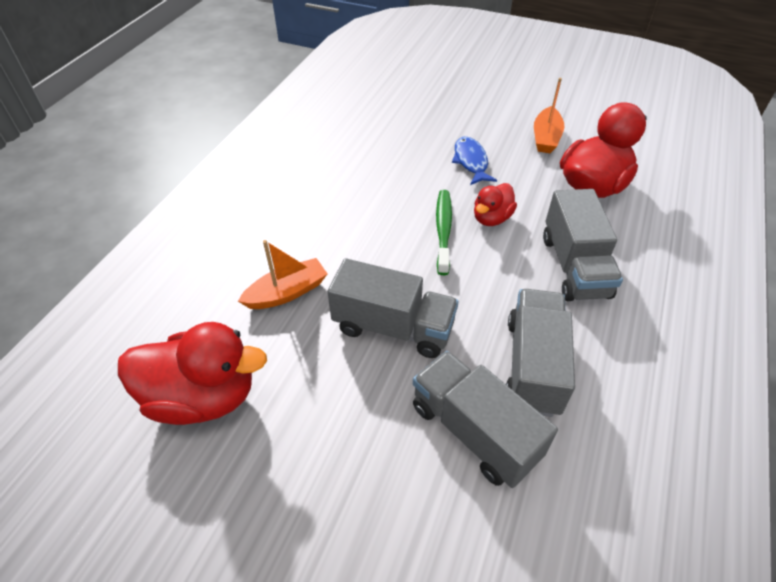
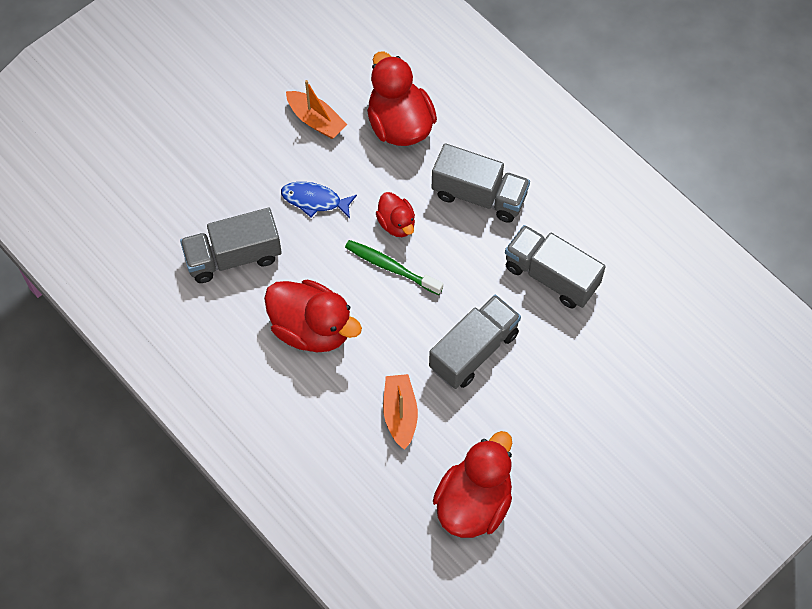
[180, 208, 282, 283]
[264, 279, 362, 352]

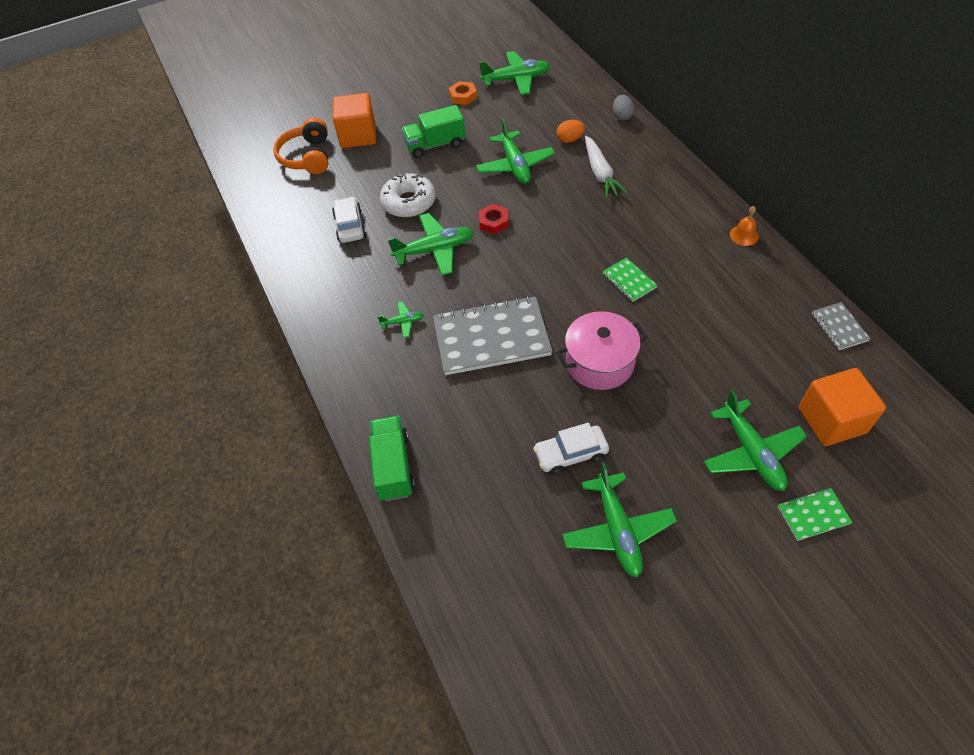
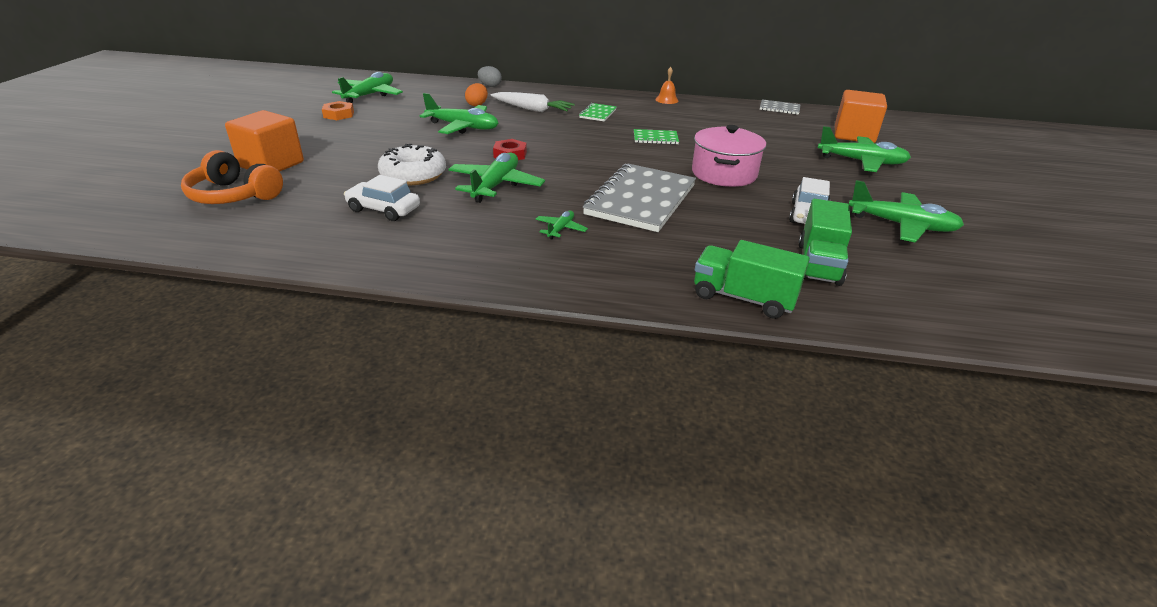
[579, 103, 617, 122]
[798, 199, 852, 286]

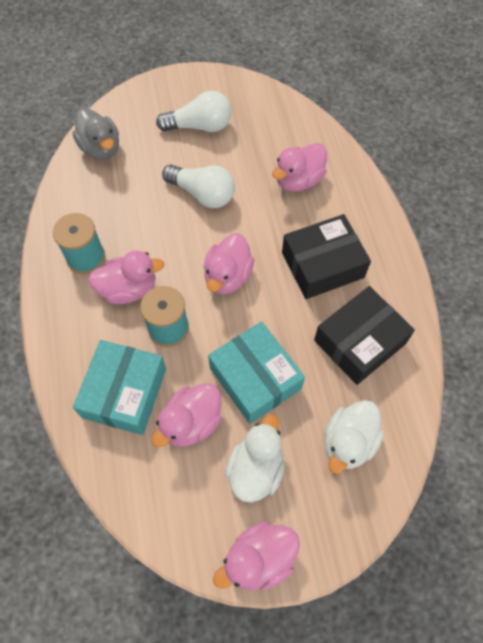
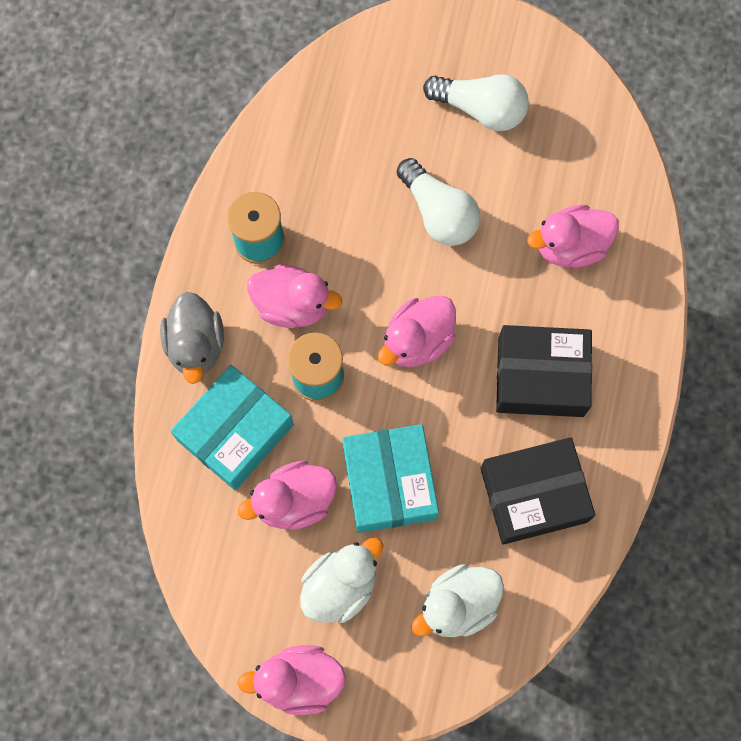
[160, 292, 224, 384]

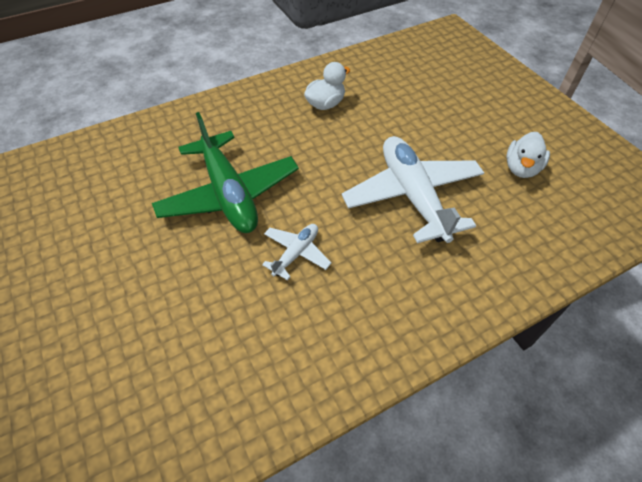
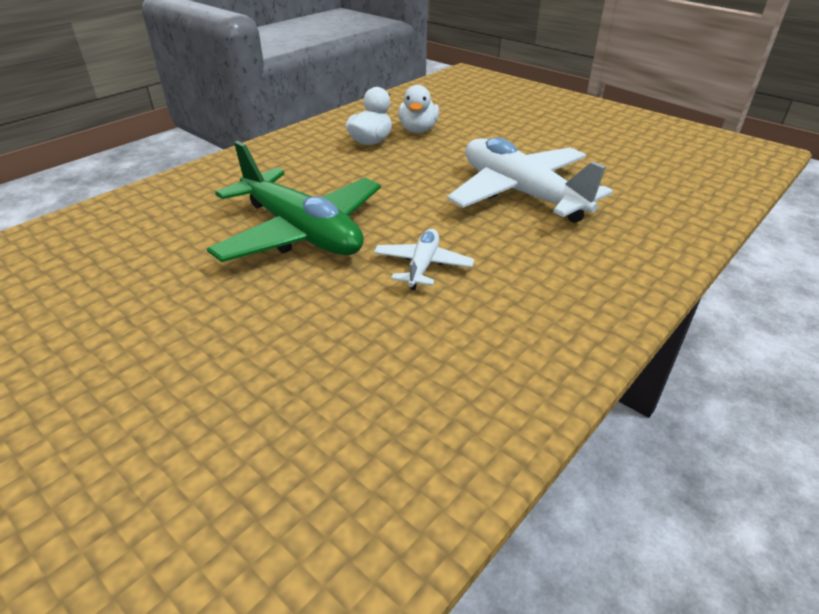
[398, 85, 439, 133]

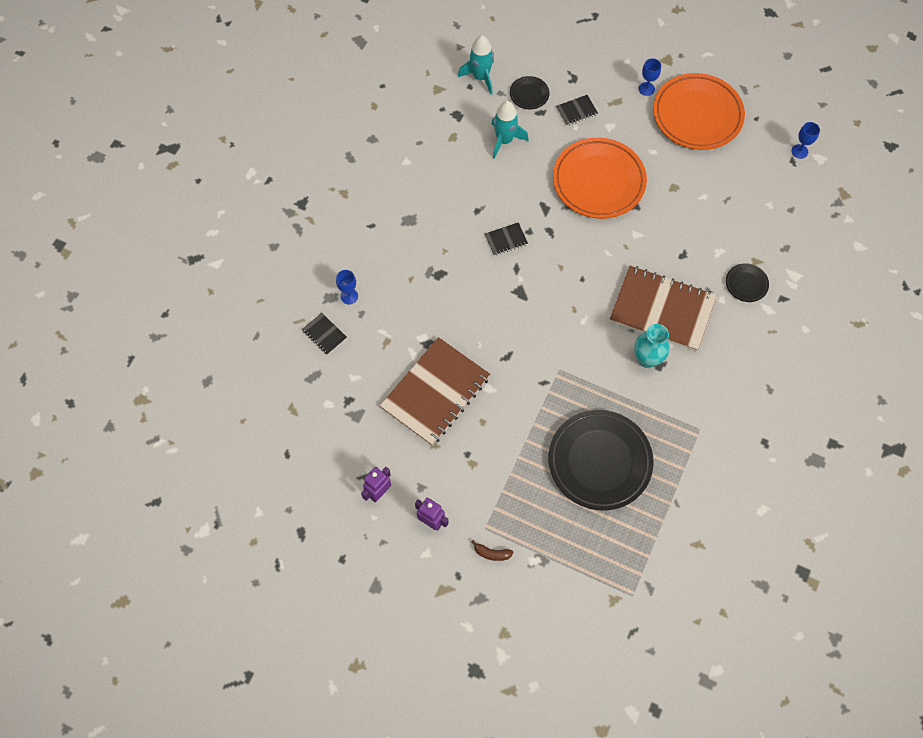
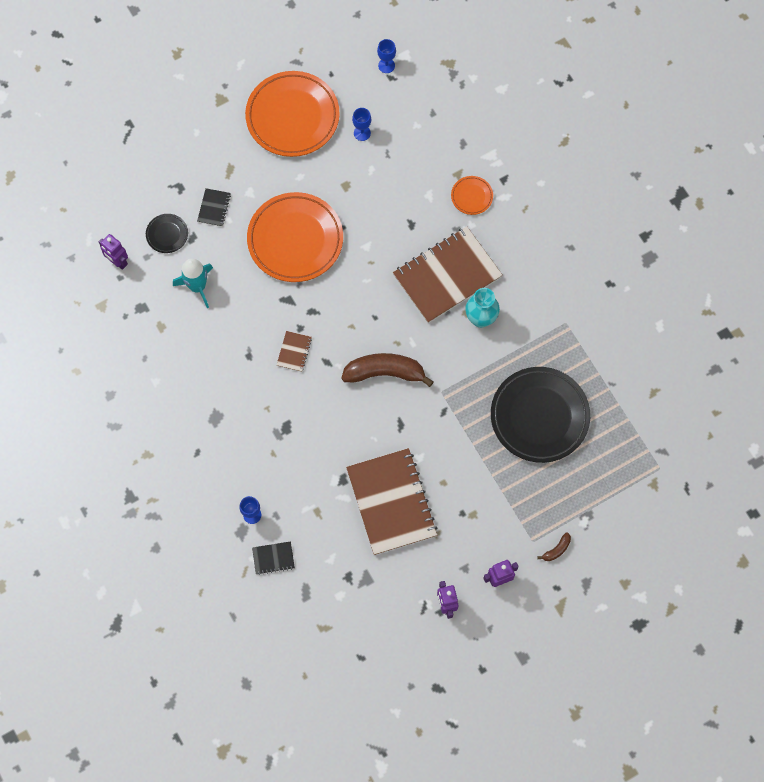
[99, 234, 128, 270]
[277, 331, 312, 372]
[341, 353, 434, 387]
[352, 108, 371, 141]
[451, 176, 493, 215]

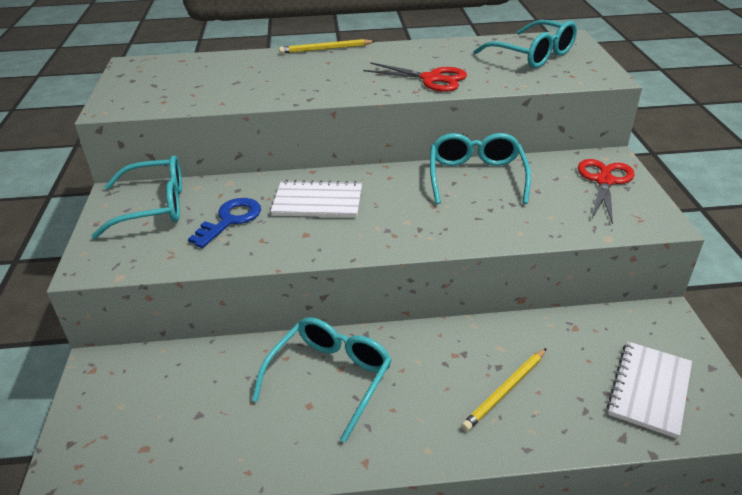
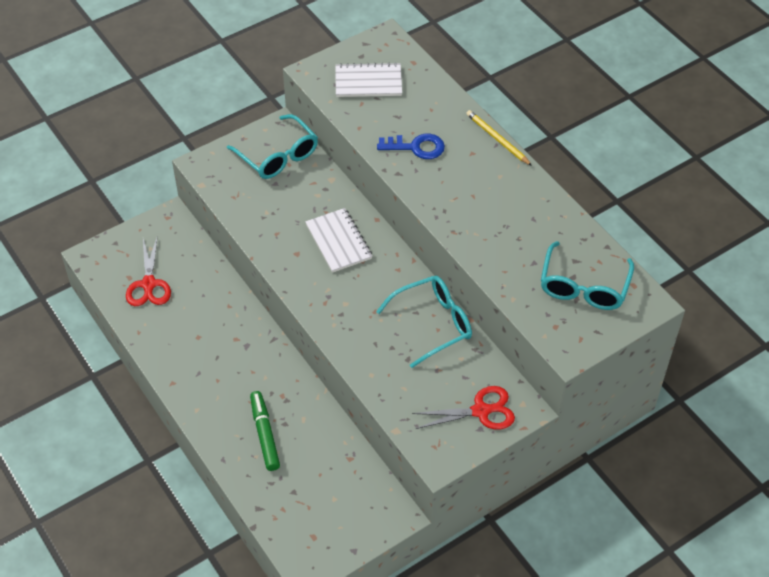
[126, 235, 171, 306]
[250, 391, 280, 471]
[335, 62, 402, 97]
[377, 134, 445, 159]
[252, 317, 392, 443] (first image)

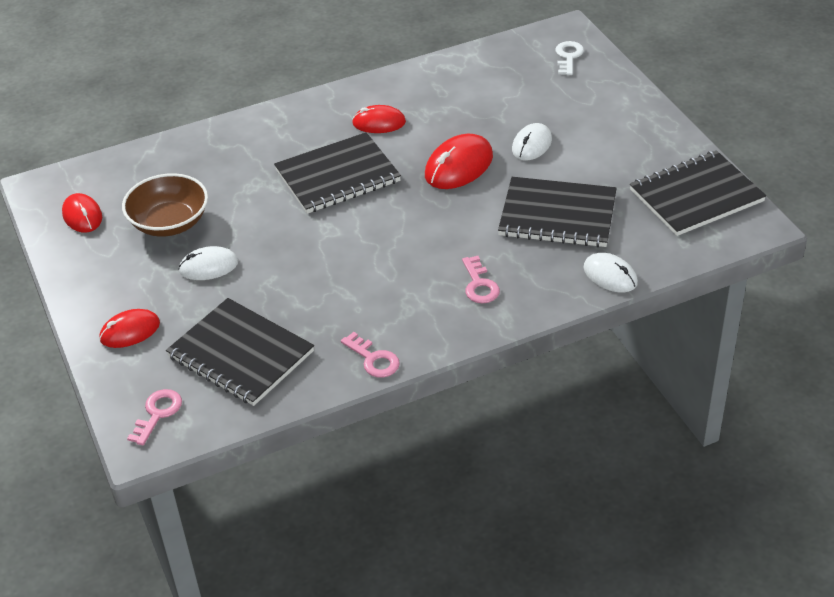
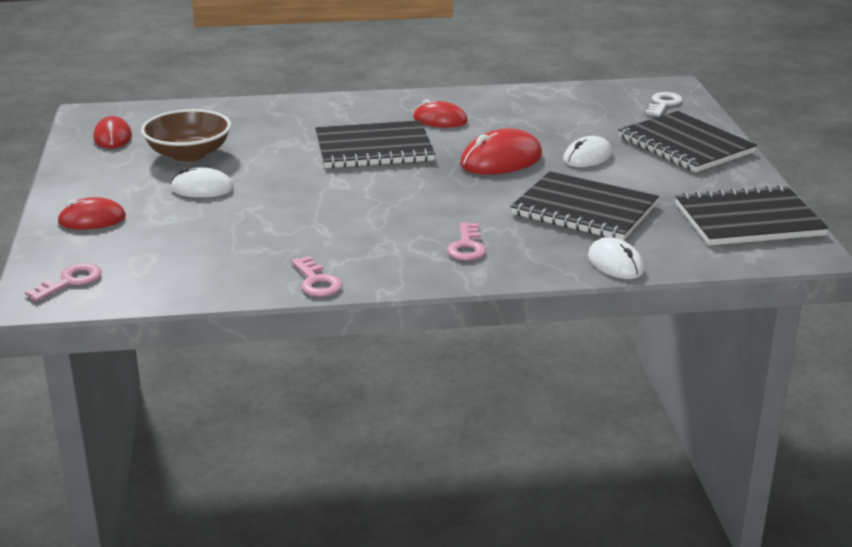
[618, 111, 757, 172]

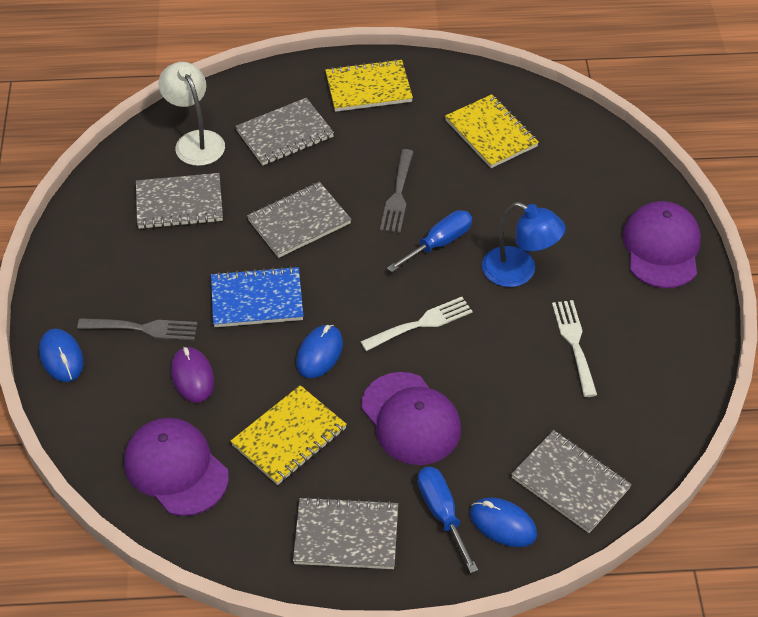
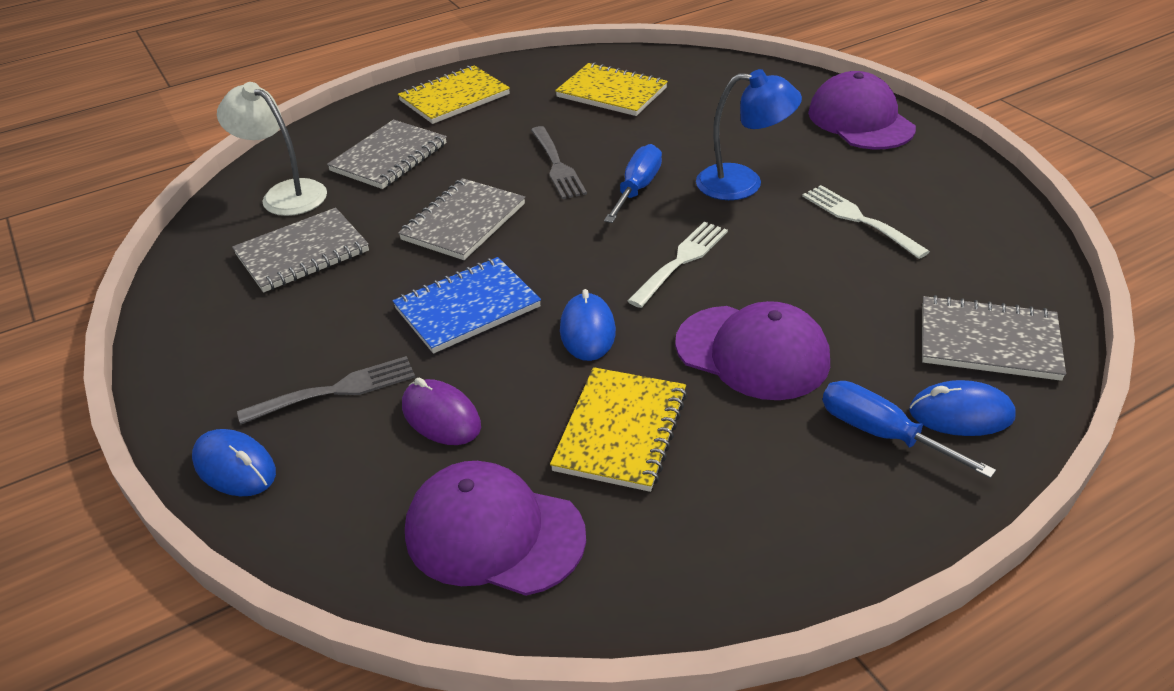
[293, 496, 398, 569] (first image)

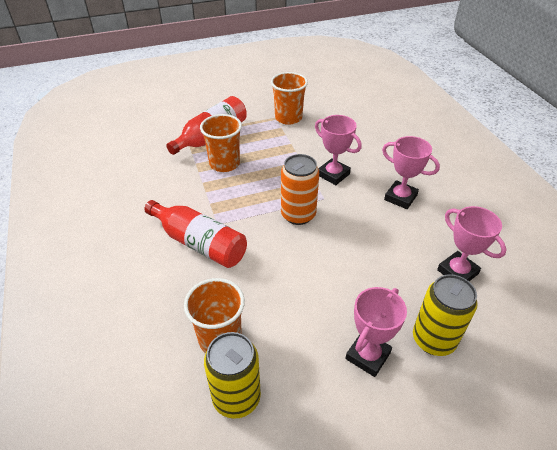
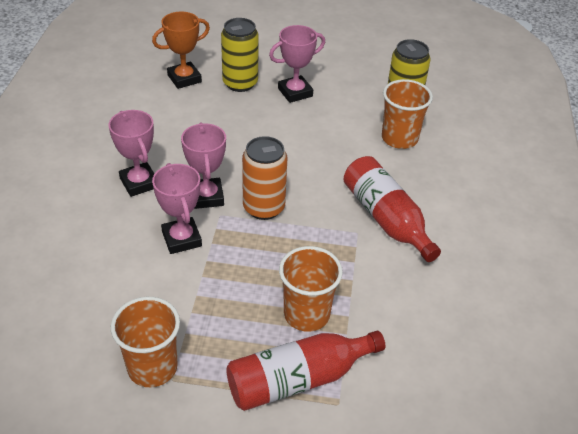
[152, 11, 210, 89]
[181, 123, 226, 209]

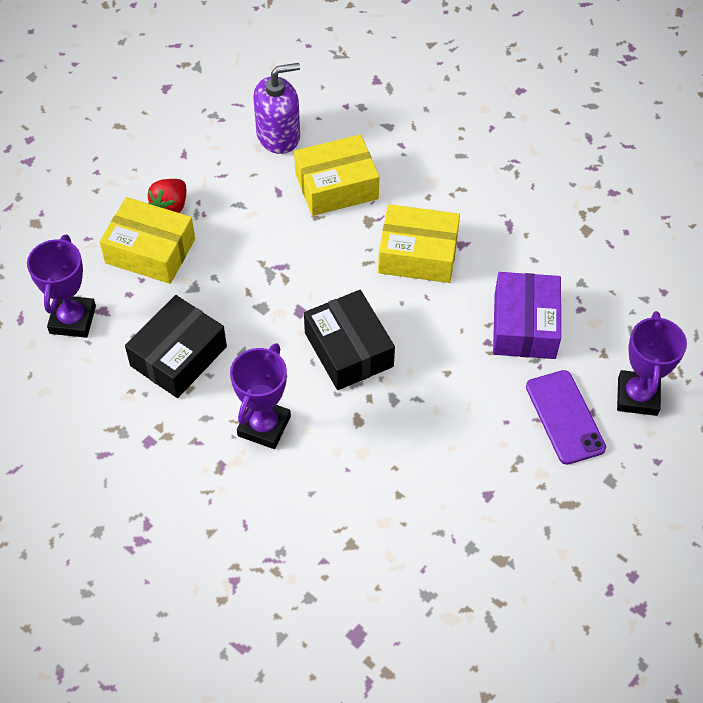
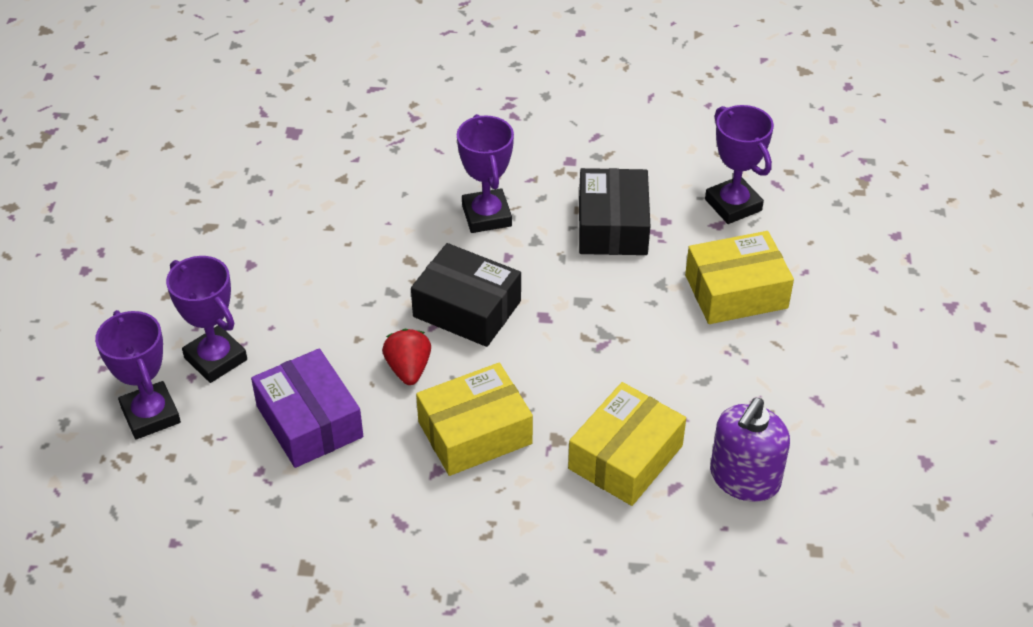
[166, 256, 247, 383]
[382, 329, 431, 385]

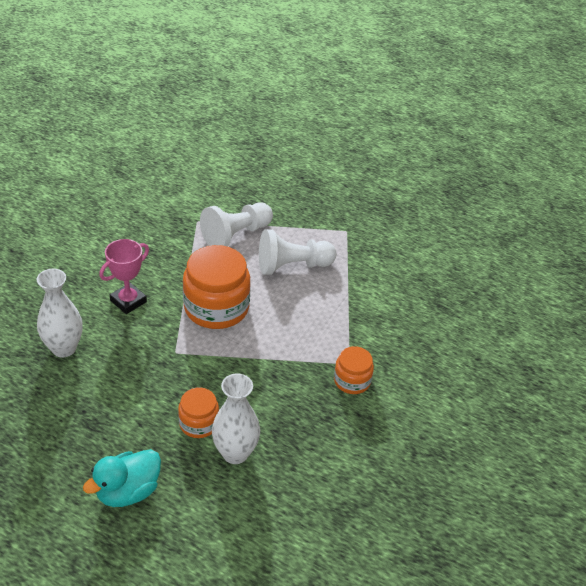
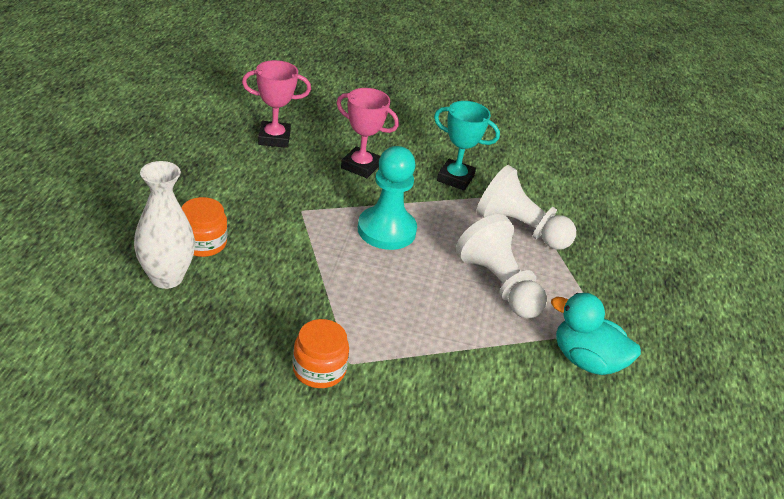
[242, 60, 311, 148]
[358, 146, 417, 250]
[434, 101, 500, 190]
[551, 293, 641, 375]

